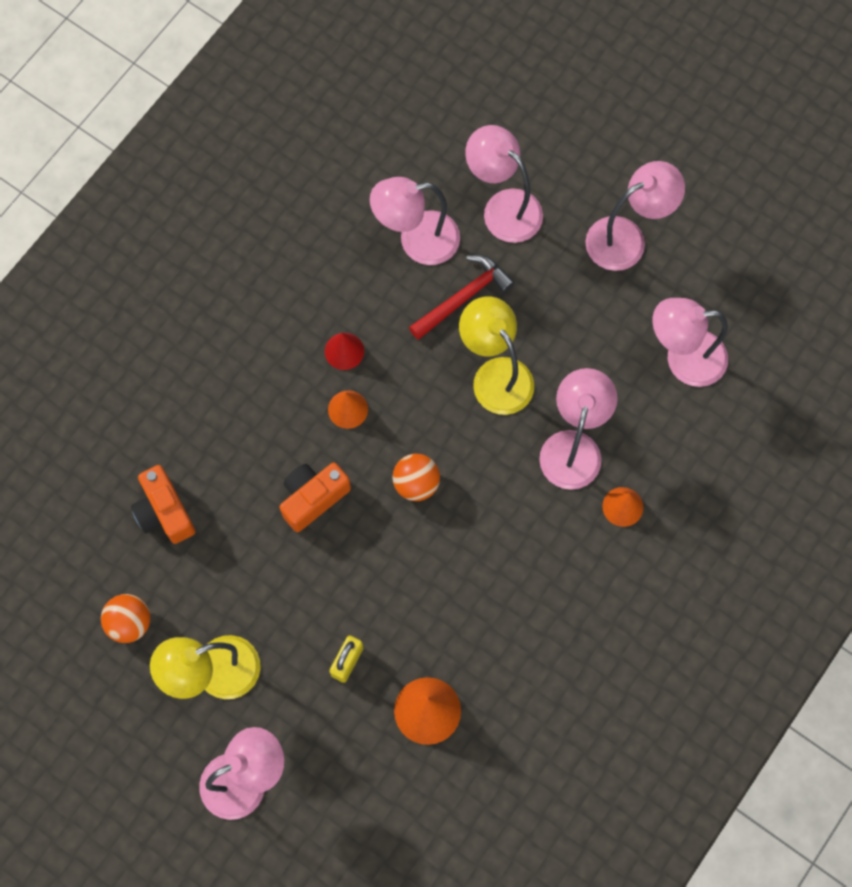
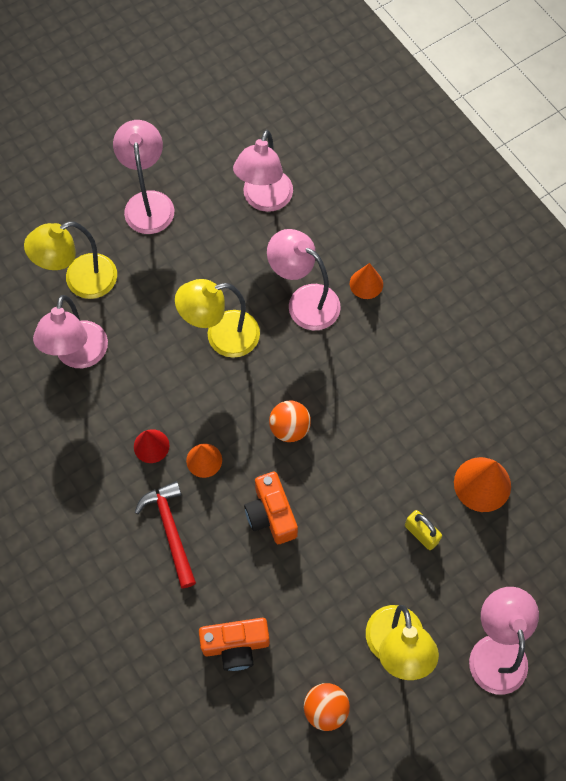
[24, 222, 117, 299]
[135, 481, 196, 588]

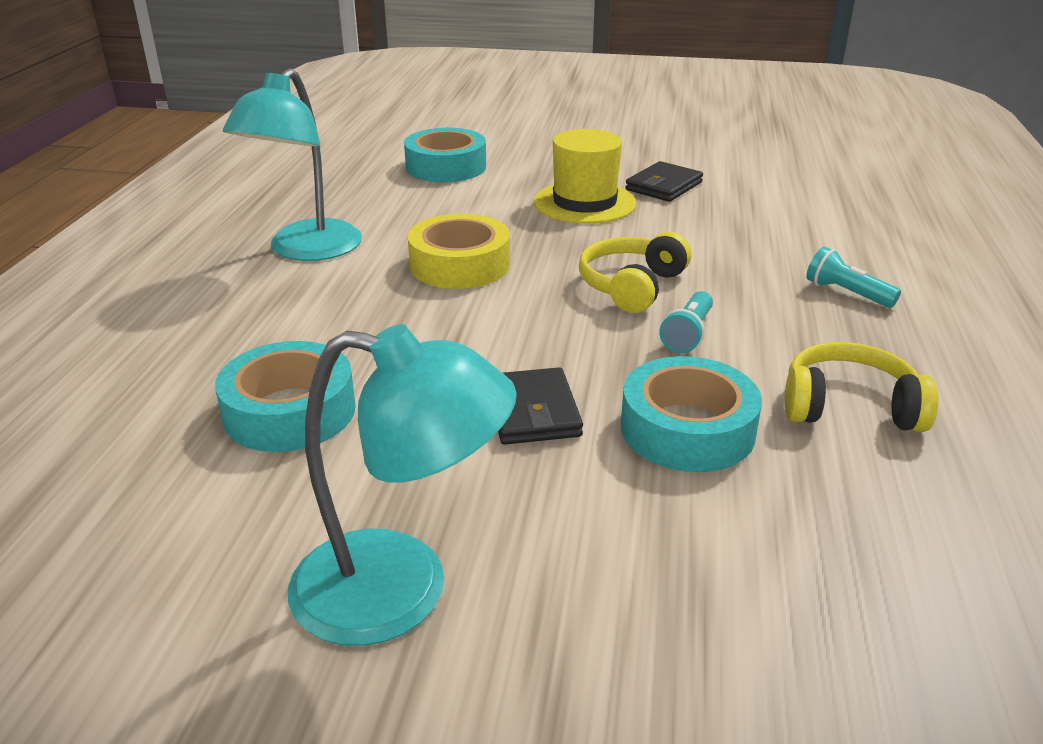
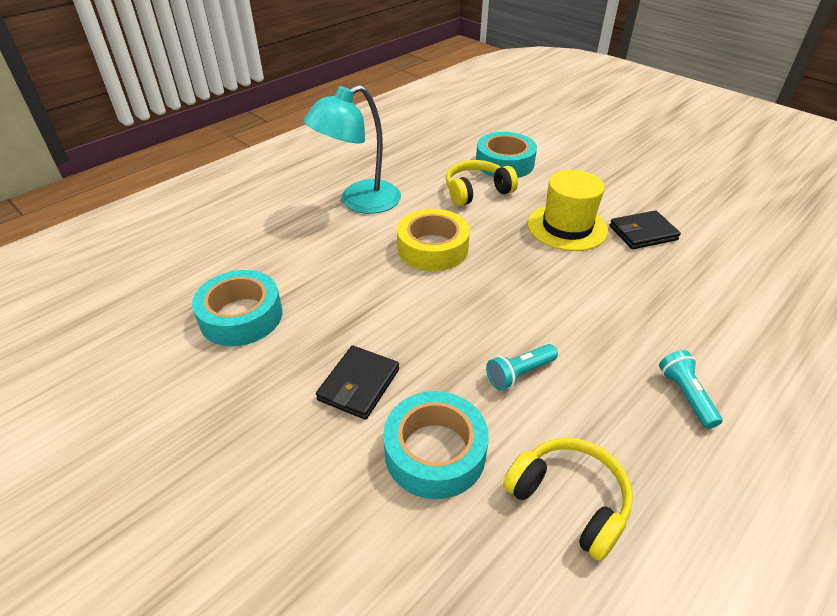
[446, 160, 518, 206]
[288, 324, 517, 646] (first image)

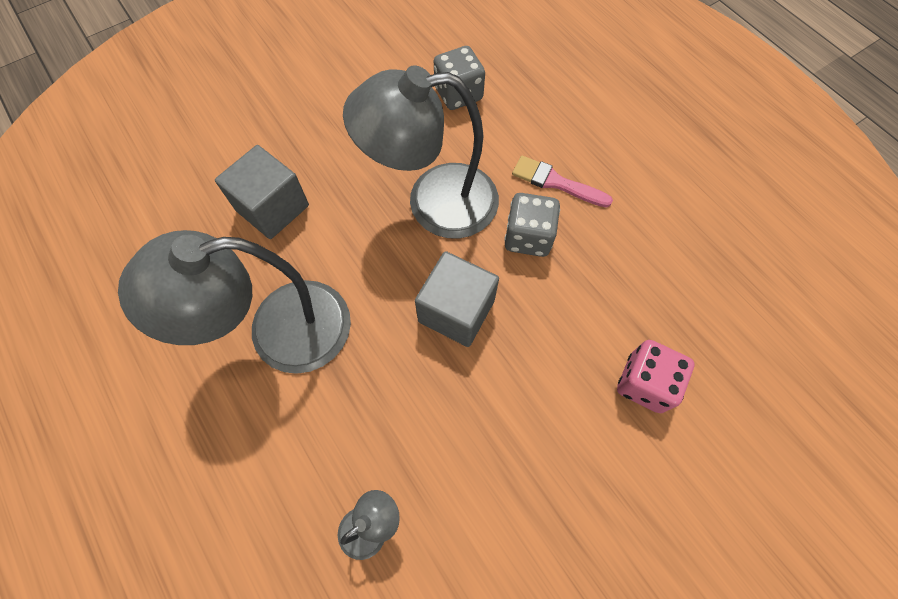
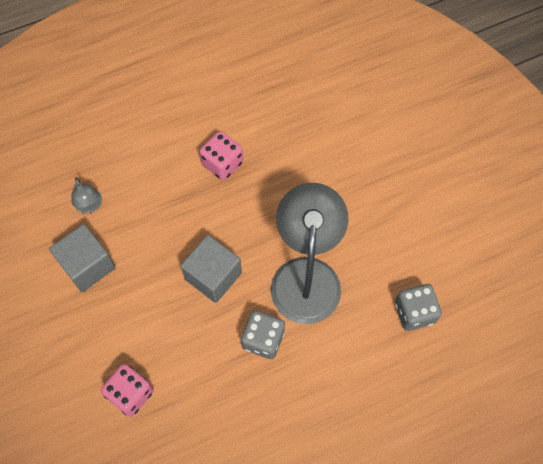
[49, 224, 116, 292]
[200, 131, 243, 181]
[512, 156, 613, 207] (first image)

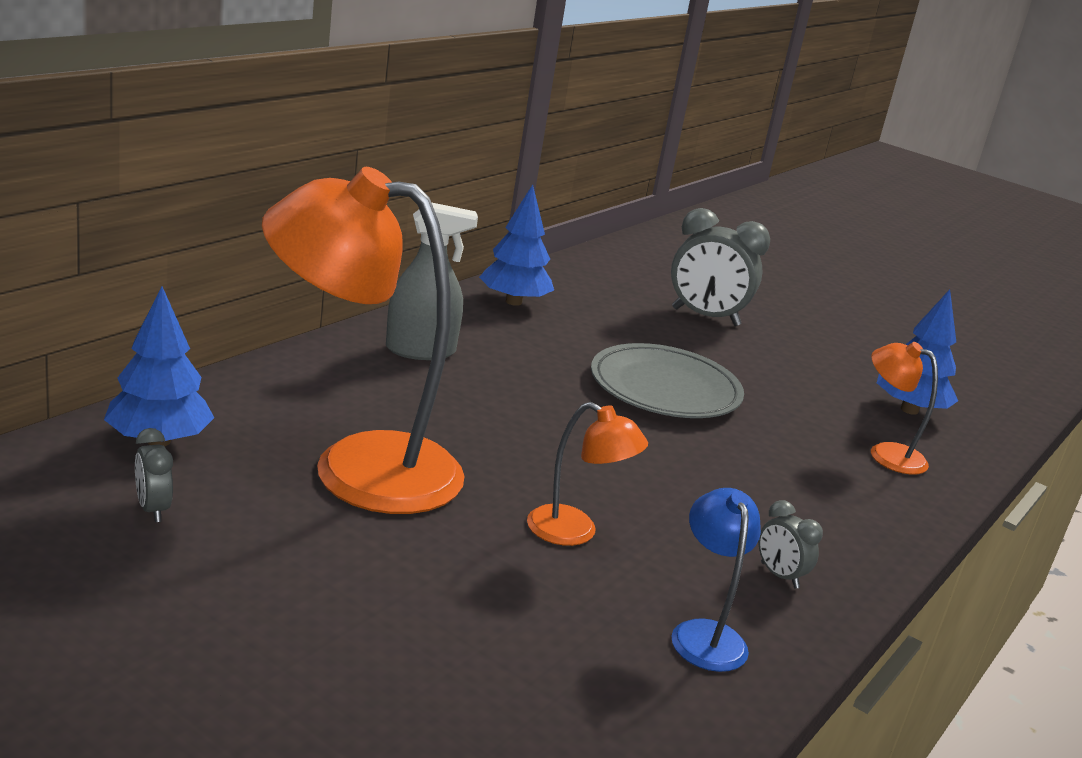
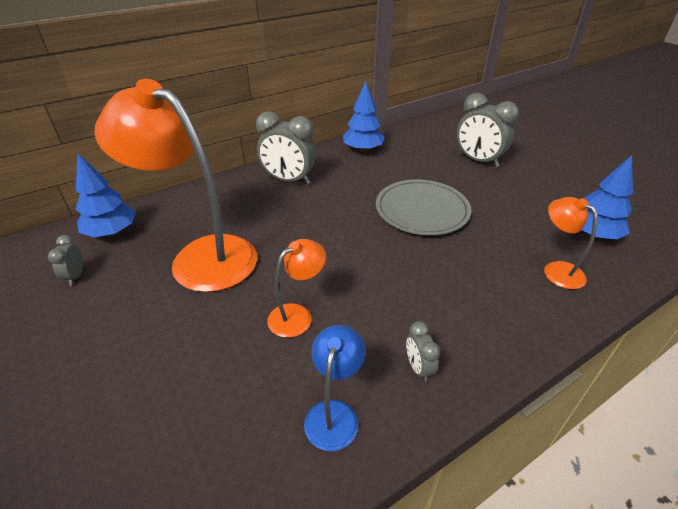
[256, 111, 316, 184]
[267, 239, 326, 338]

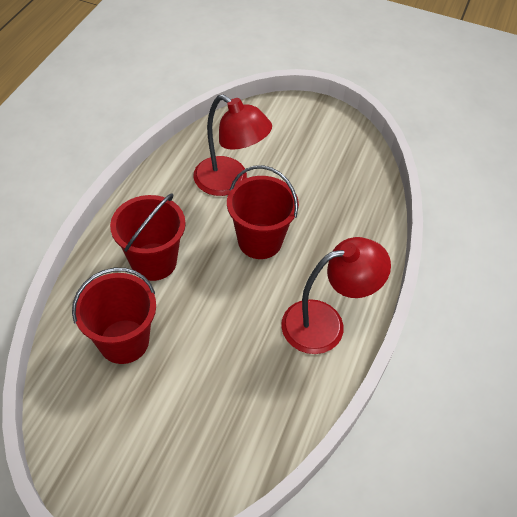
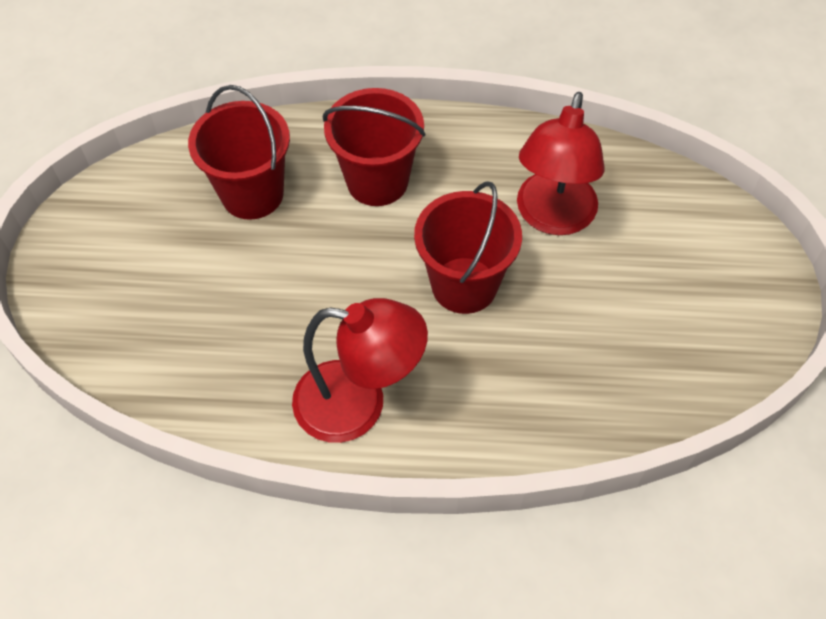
[292, 298, 428, 443]

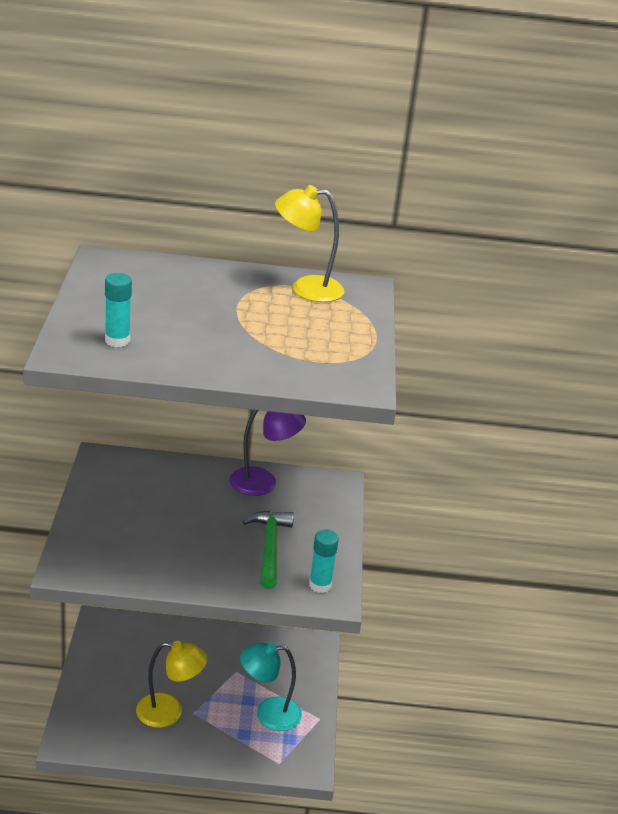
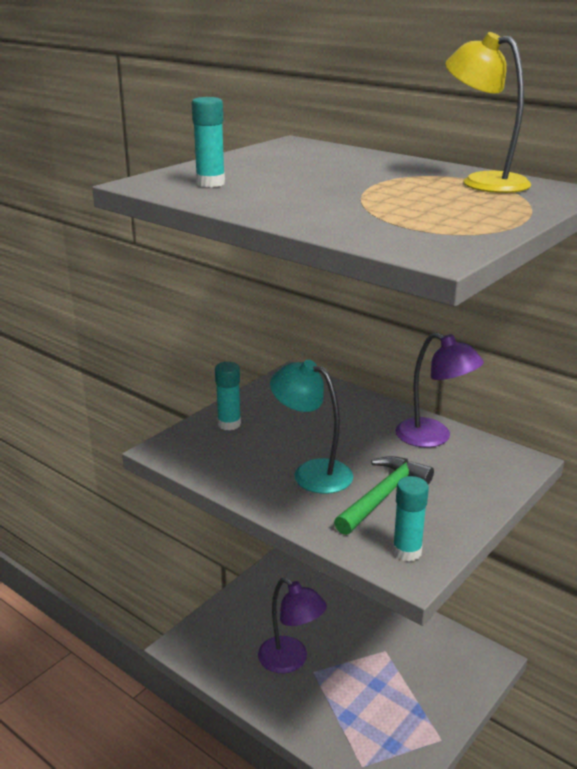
[215, 362, 241, 431]
[258, 578, 327, 674]
[270, 360, 353, 494]

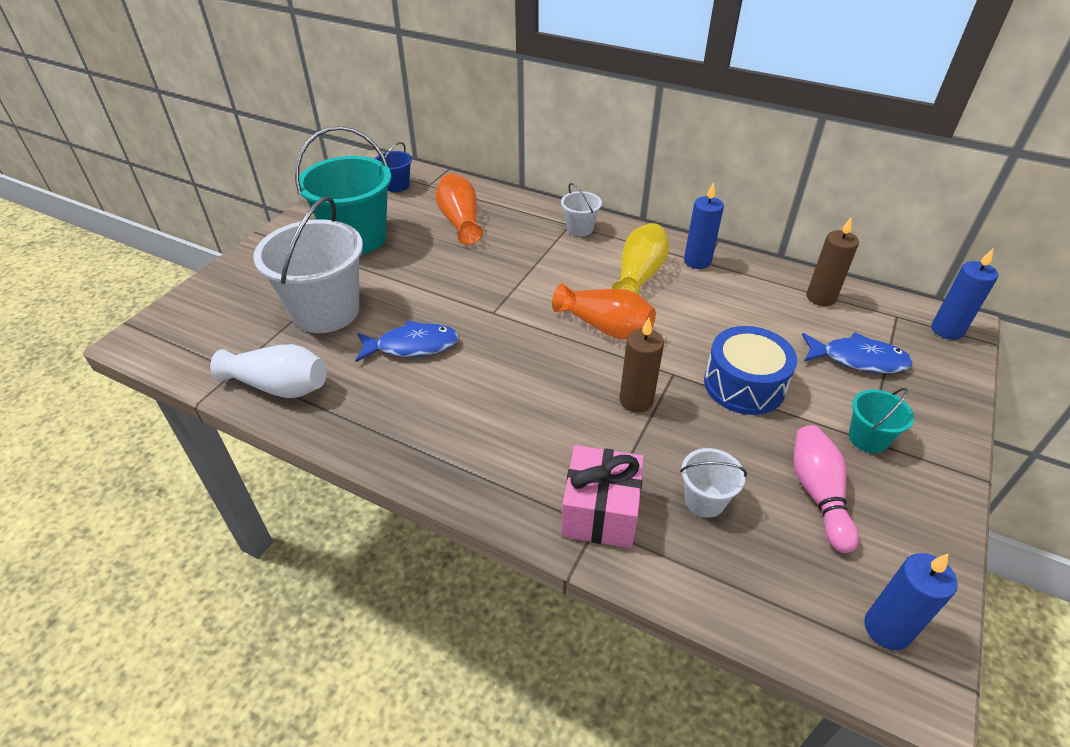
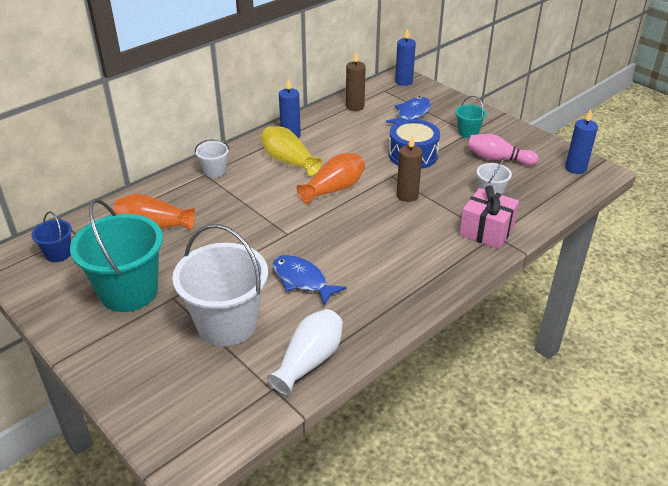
[273, 255, 347, 306]

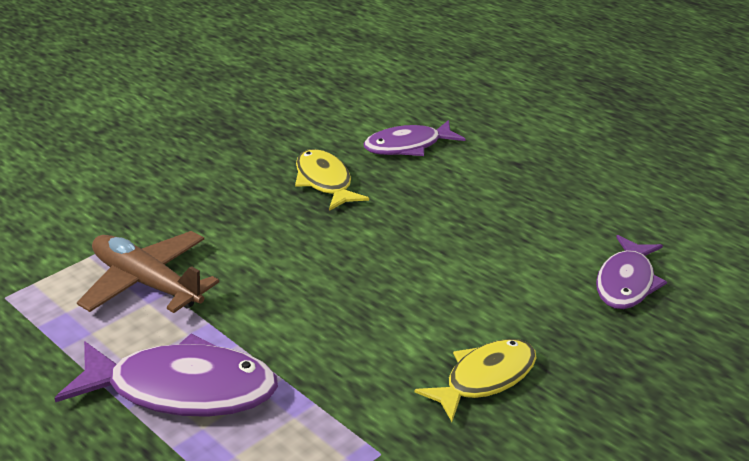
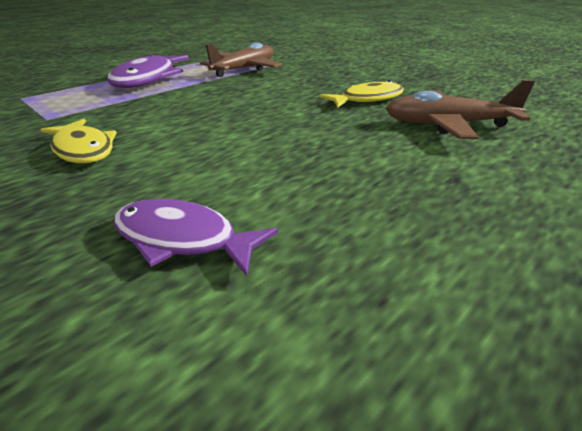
[386, 80, 535, 139]

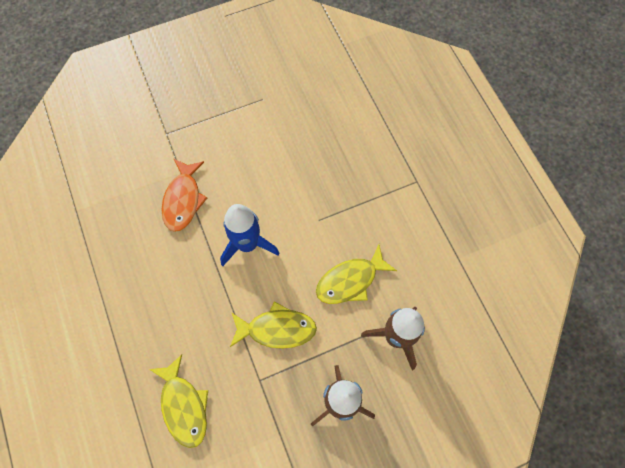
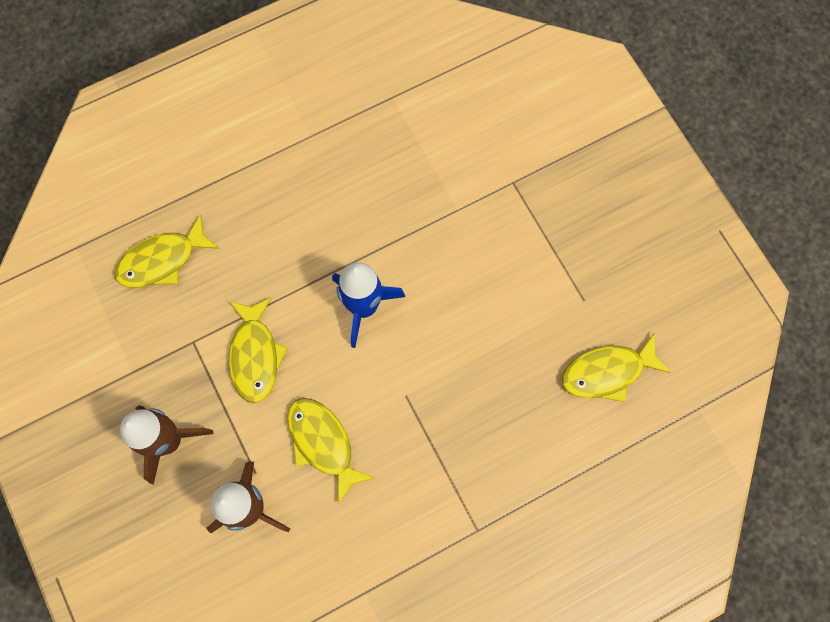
[562, 333, 671, 402]
[161, 159, 207, 232] (first image)

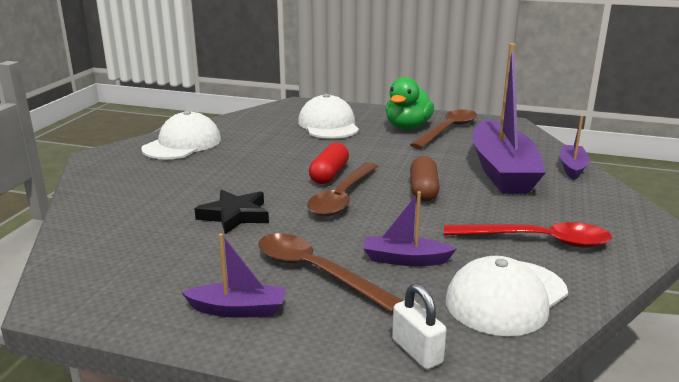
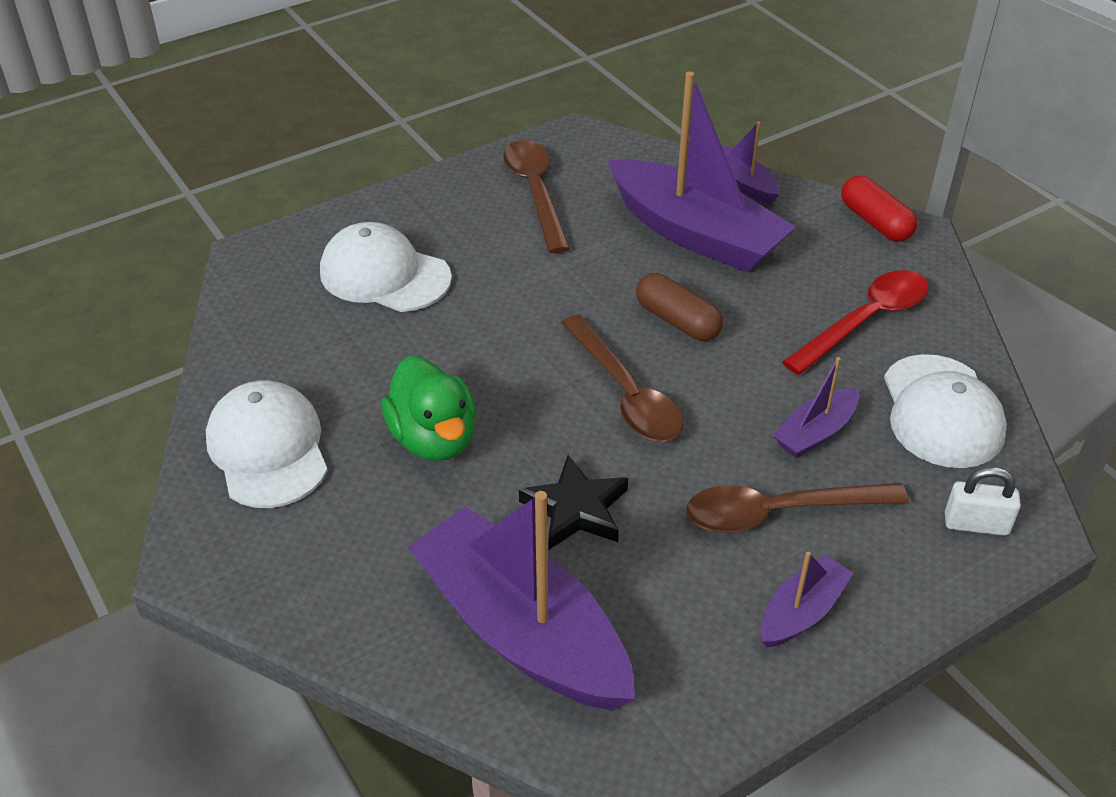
[381, 356, 477, 461]
[408, 491, 635, 710]
[841, 175, 917, 242]

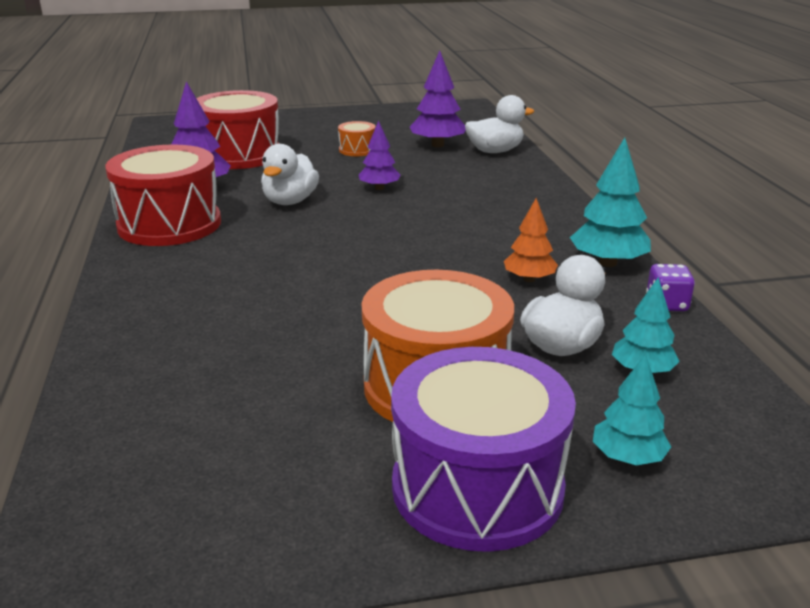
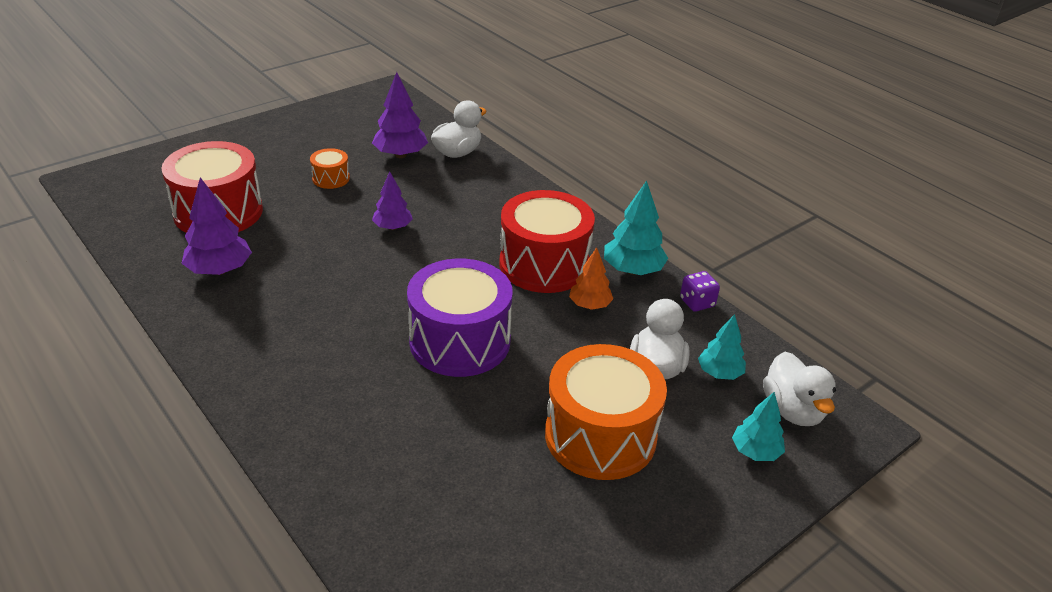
[407, 259, 513, 377]
[500, 190, 595, 293]
[763, 352, 836, 426]

